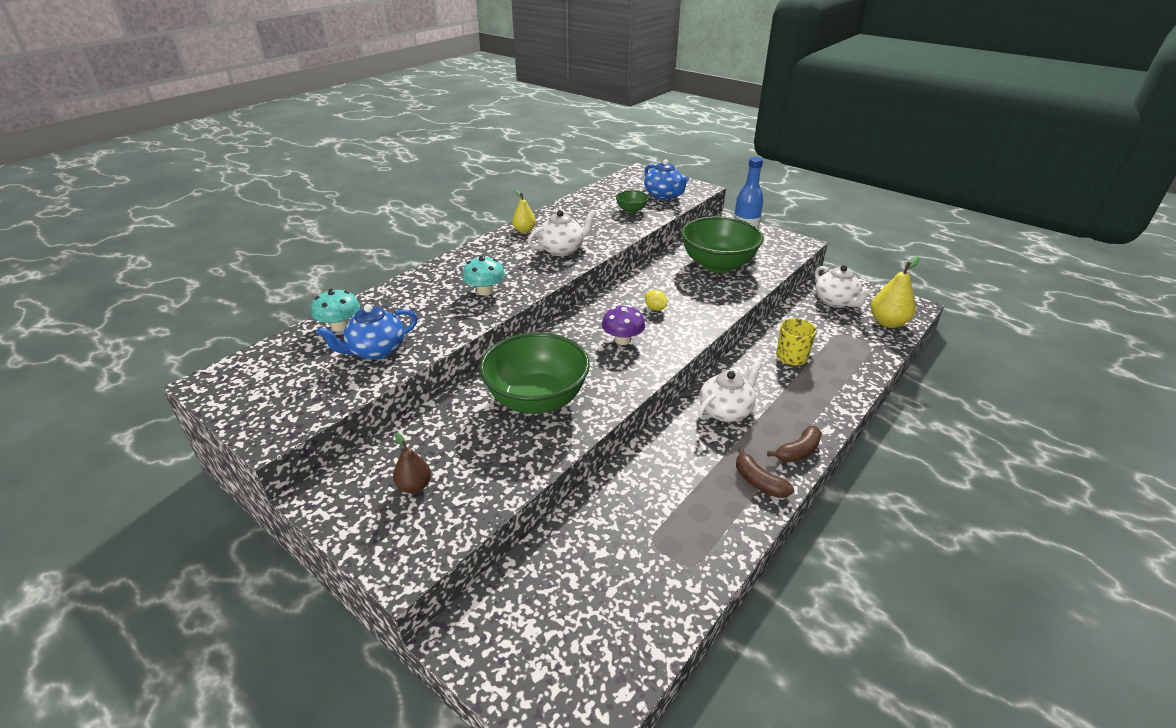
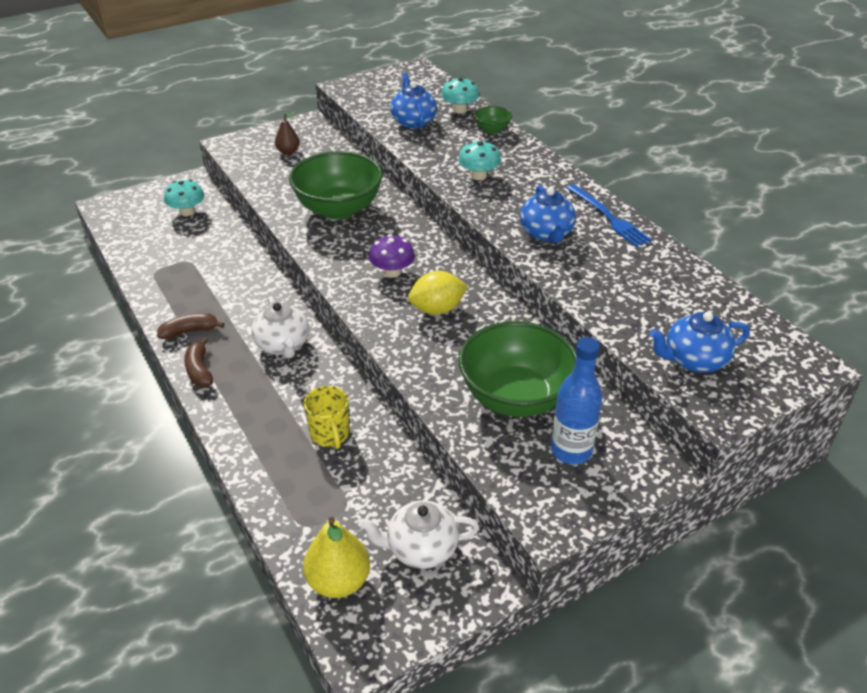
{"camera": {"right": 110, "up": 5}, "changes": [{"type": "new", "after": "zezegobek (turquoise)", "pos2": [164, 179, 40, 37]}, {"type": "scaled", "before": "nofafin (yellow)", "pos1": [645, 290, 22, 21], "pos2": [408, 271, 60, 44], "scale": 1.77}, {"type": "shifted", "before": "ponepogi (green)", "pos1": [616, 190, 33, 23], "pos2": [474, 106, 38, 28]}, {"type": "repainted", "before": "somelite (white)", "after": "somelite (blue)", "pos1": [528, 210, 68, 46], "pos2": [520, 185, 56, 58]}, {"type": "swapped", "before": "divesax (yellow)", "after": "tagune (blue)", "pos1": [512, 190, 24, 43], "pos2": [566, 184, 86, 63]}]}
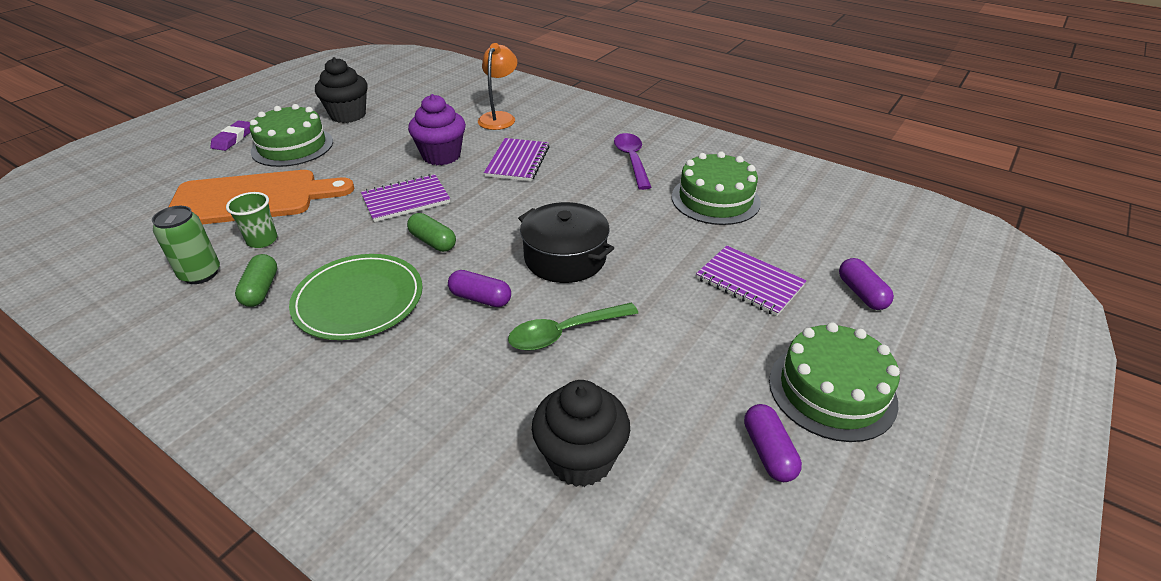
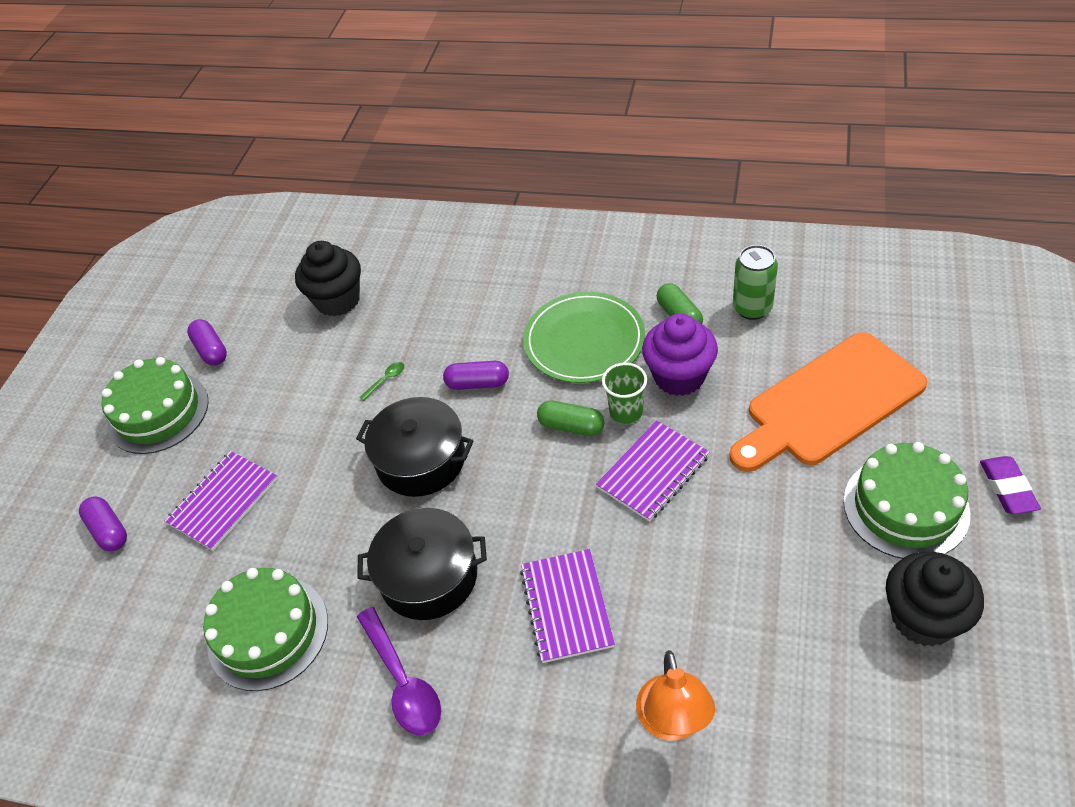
{"camera": {"right": 165, "up": 10}, "changes": [{"type": "rotated", "before": "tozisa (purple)", "pos1": [696, 246, 111, 70], "pos2": [165, 451, 112, 100], "turn": -75}, {"type": "new", "after": "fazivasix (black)", "pos2": [357, 508, 130, 112]}, {"type": "scaled", "before": "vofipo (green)", "pos1": [508, 302, 130, 49], "pos2": [359, 362, 45, 39], "scale": 0.45}, {"type": "shifted", "before": "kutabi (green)", "pos1": [226, 192, 51, 56], "pos2": [602, 362, 45, 62]}, {"type": "shifted", "before": "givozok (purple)", "pos1": [408, 94, 58, 71], "pos2": [642, 313, 76, 83]}]}
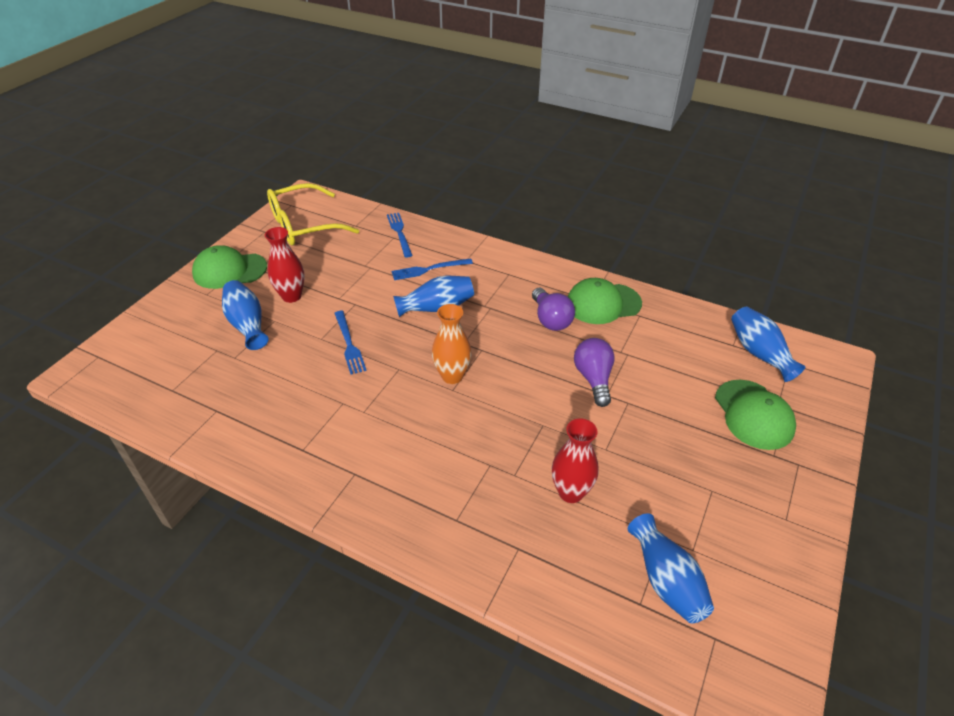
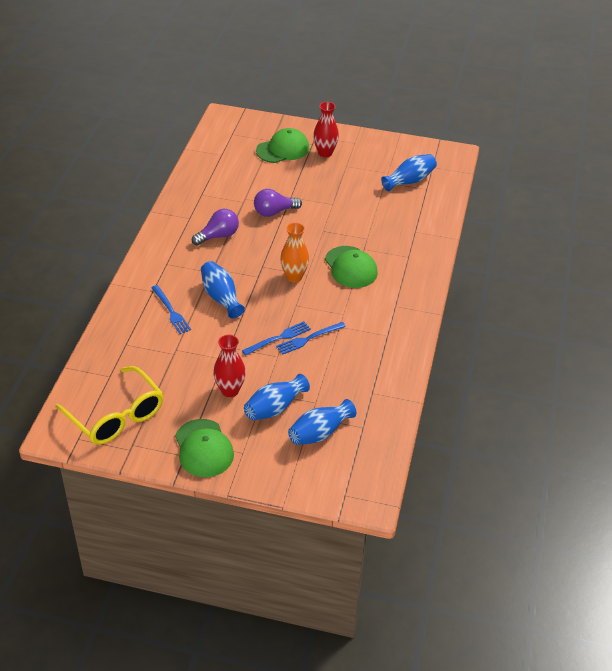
{"camera": {"right": -105, "up": 0}, "changes": [{"type": "shifted", "before": "tagune (blue)", "pos1": [387, 213, 26, 45], "pos2": [276, 322, 70, 33]}, {"type": "shifted", "before": "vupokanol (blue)", "pos1": [731, 306, 74, 76], "pos2": [288, 399, 68, 46]}, {"type": "shifted", "before": "vupokanol (red)", "pos1": [552, 418, 47, 85], "pos2": [313, 102, 26, 56]}, {"type": "shifted", "before": "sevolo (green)", "pos1": [568, 278, 74, 46], "pos2": [325, 246, 53, 42]}]}
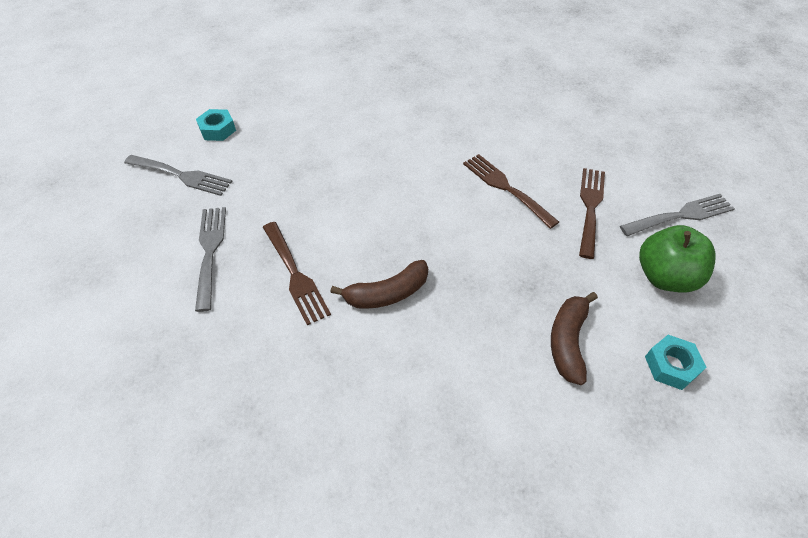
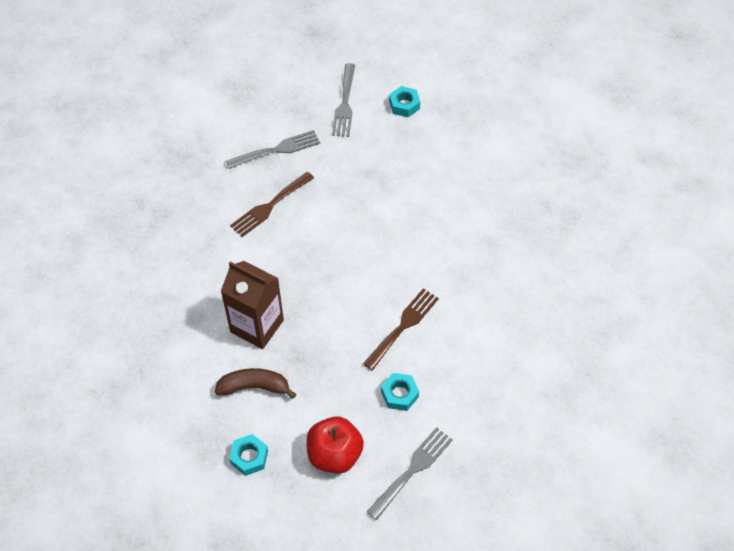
{"camera": {"right": 75, "up": 5}, "changes": [{"type": "new", "after": "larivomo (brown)", "pos2": [221, 261, 63, 88]}, {"type": "repainted", "before": "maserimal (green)", "after": "maserimal (red)", "pos1": [639, 225, 77, 68], "pos2": [306, 416, 58, 58]}, {"type": "rotated", "before": "tagune (grey)", "pos1": [620, 194, 115, 42], "pos2": [367, 427, 86, 93], "turn": -105}, {"type": "swapped", "before": "tagune (brown)", "after": "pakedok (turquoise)", "pos1": [579, 168, 26, 91], "pos2": [381, 373, 38, 38]}, {"type": "gone", "before": "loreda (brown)", "pos1": [330, 260, 98, 49]}]}
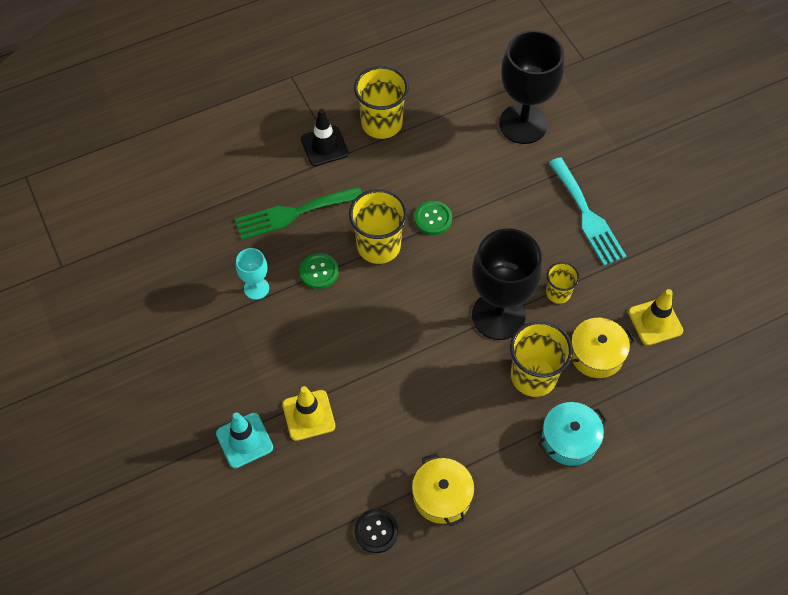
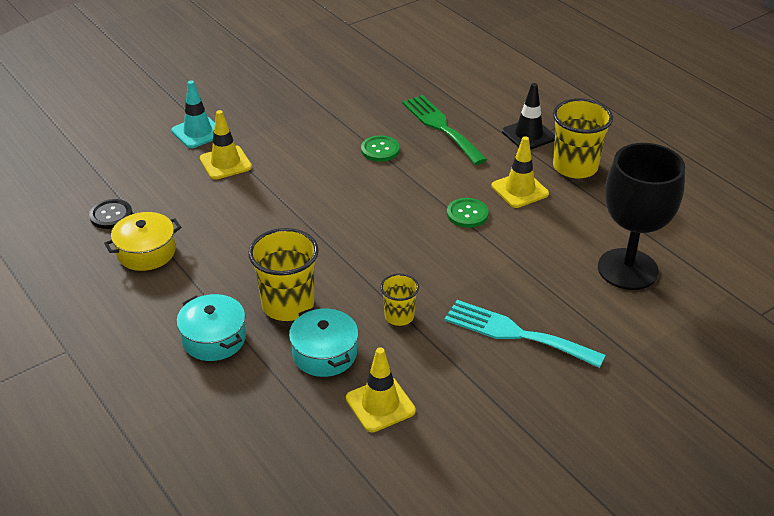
{"camera": {"right": 80, "up": -20}, "changes": [{"type": "repainted", "before": "fazivasix (yellow)", "after": "fazivasix (turquoise)", "pos1": [570, 318, 65, 60], "pos2": [289, 307, 69, 70]}, {"type": "rotated", "before": "tagune (turquoise)", "pos1": [549, 157, 77, 108], "pos2": [444, 300, 162, 68], "turn": 60}, {"type": "new", "after": "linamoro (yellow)", "pos2": [492, 136, 57, 72]}, {"type": "gone", "before": "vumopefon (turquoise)", "pos1": [236, 248, 33, 52]}, {"type": "gone", "before": "kutabi (yellow)", "pos1": [349, 189, 58, 75]}, {"type": "gone", "before": "vumopefon (black)", "pos1": [472, 228, 70, 112]}]}
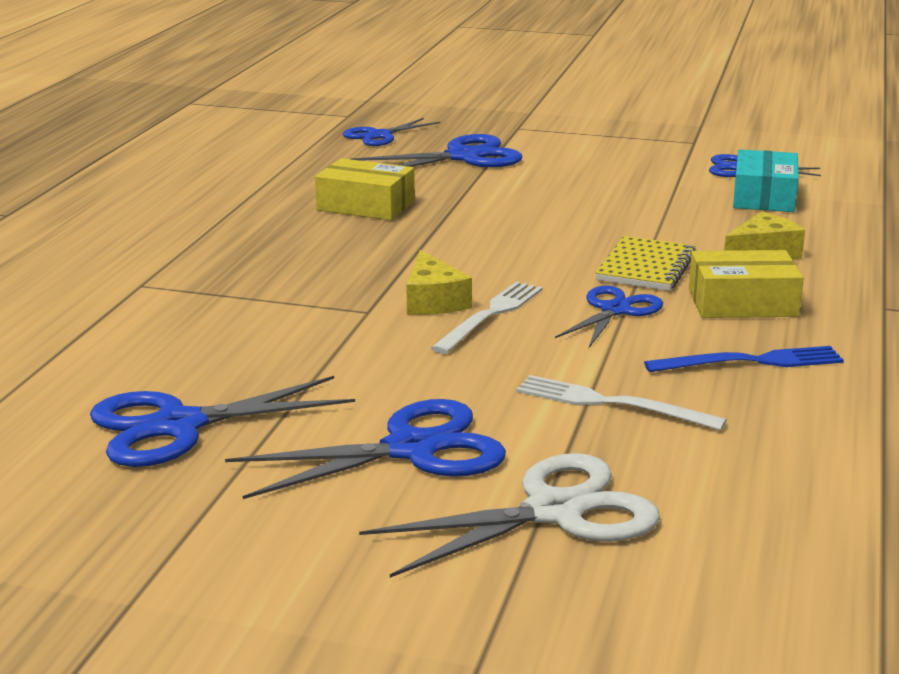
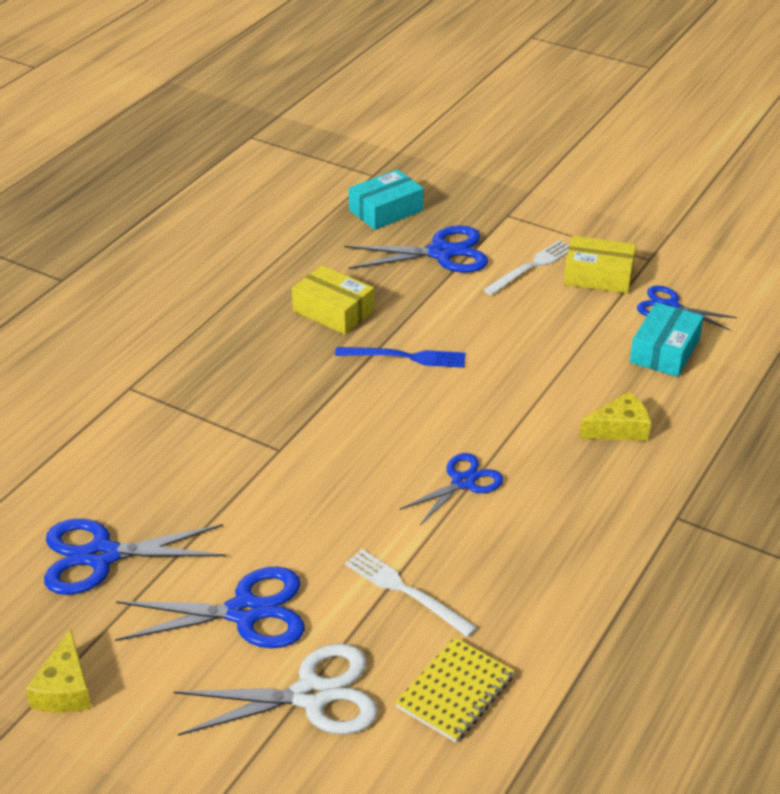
{"camera": {"right": 15, "up": 15}, "changes": [{"type": "shifted", "before": "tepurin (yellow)", "pos1": [406, 250, 66, 65], "pos2": [26, 629, 66, 84]}, {"type": "shifted", "before": "tagune (blue)", "pos1": [644, 346, 200, 26], "pos2": [335, 347, 131, 21]}, {"type": "swapped", "before": "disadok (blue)", "after": "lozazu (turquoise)", "pos1": [343, 118, 97, 28], "pos2": [349, 169, 75, 61]}, {"type": "shifted", "before": "tozisa (yellow)", "pos1": [595, 236, 101, 55], "pos2": [395, 637, 119, 106]}, {"type": "shifted", "before": "tagune (white)", "pos1": [431, 281, 112, 73], "pos2": [483, 240, 87, 55]}, {"type": "shifted", "before": "lozazu (yellow)", "pos1": [689, 250, 115, 68], "pos2": [564, 236, 72, 58]}]}
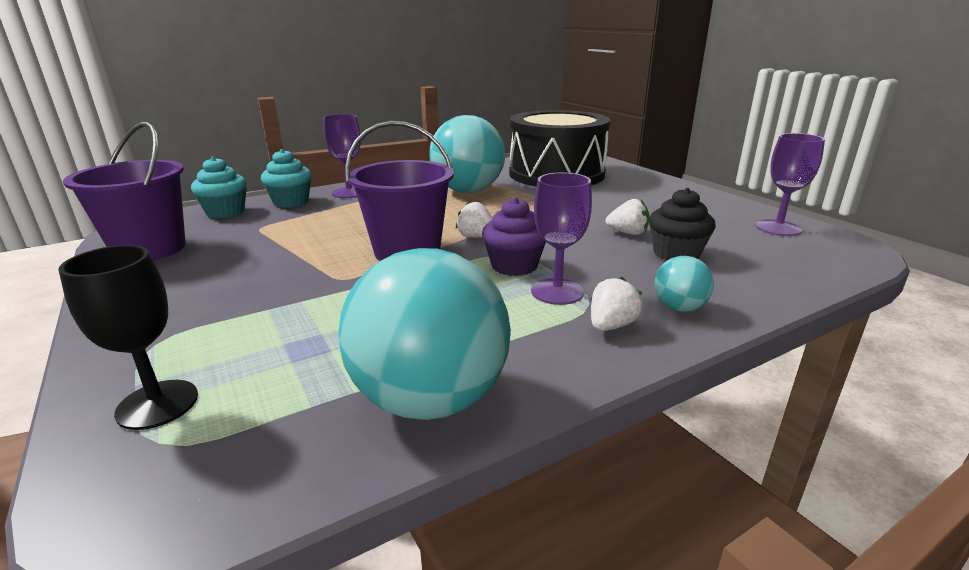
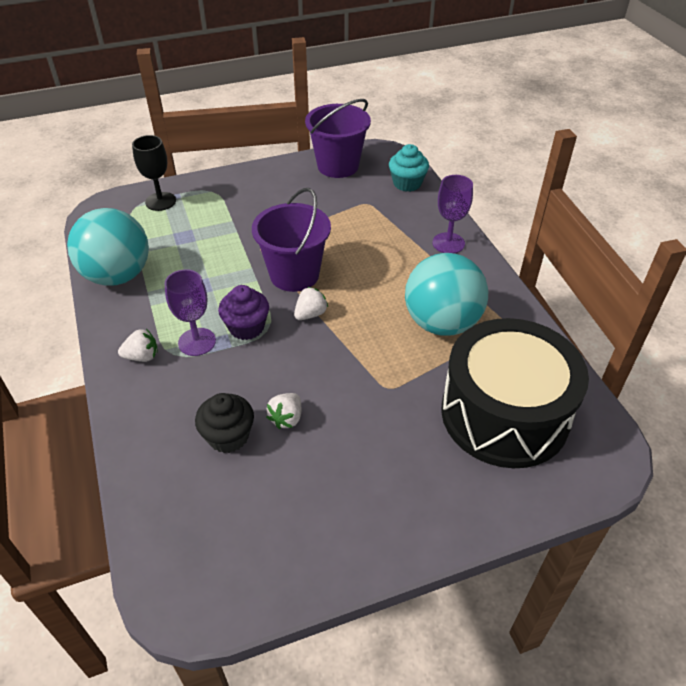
{"camera": {"right": 100, "up": 20}, "changes": [{"type": "rotated", "before": "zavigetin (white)", "pos1": [591, 277, 52, 54], "pos2": [118, 329, 40, 33], "turn": -60}, {"type": "gone", "before": "givozok (turquoise)", "pos1": [261, 149, 51, 58]}, {"type": "gone", "before": "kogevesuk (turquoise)", "pos1": [654, 256, 60, 56]}, {"type": "gone", "before": "vumopefon (purple)", "pos1": [756, 133, 69, 103]}]}
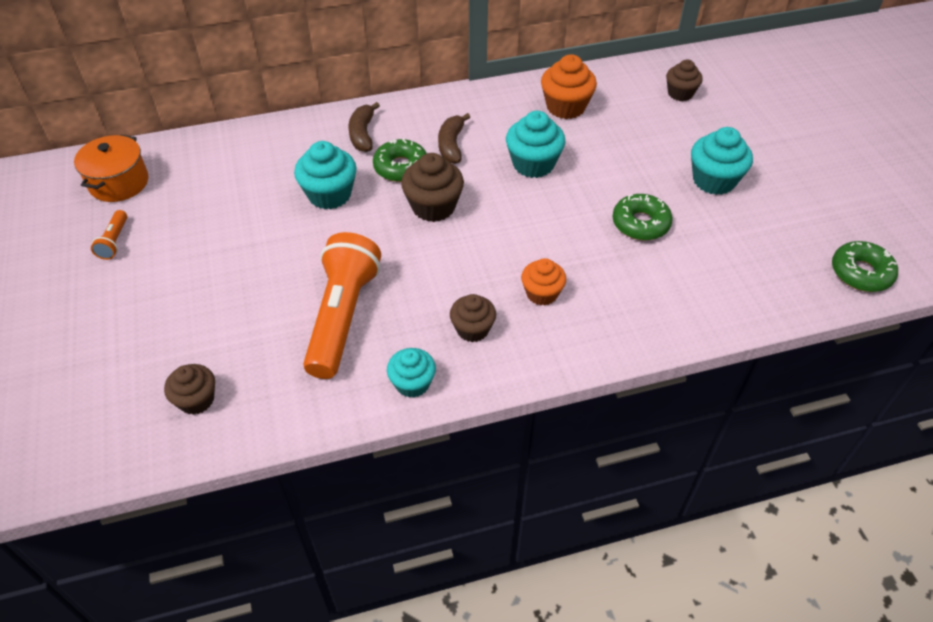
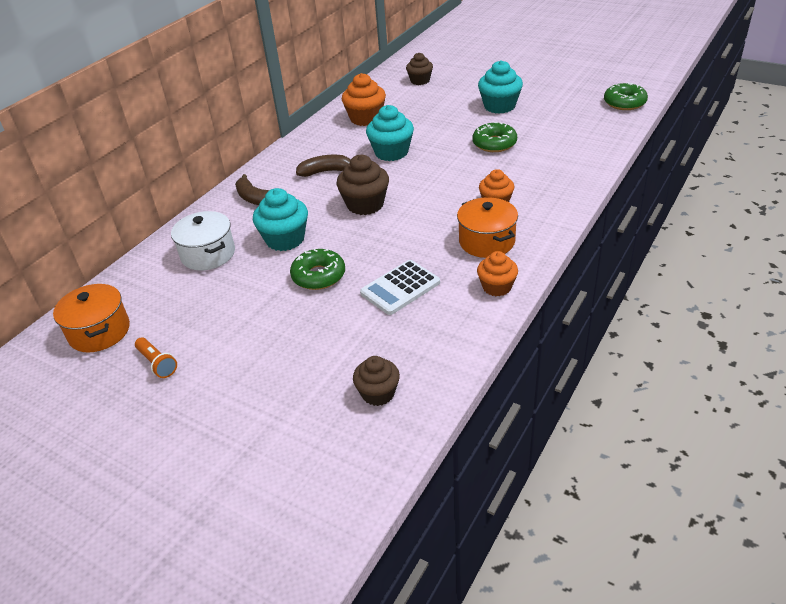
{"camera": {"right": -40, "up": -10}, "changes": [{"type": "new", "after": "fazivasix (white)", "pos2": [171, 211, 64, 59]}, {"type": "shifted", "before": "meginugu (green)", "pos1": [373, 138, 54, 44], "pos2": [290, 249, 55, 41]}, {"type": "rotated", "before": "loreda (brown)", "pos1": [438, 113, 32, 51], "pos2": [296, 155, 55, 22], "turn": 120}, {"type": "swapped", "before": "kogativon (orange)", "after": "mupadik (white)", "pos1": [303, 232, 78, 147], "pos2": [360, 260, 80, 55]}, {"type": "swapped", "before": "givozok (brown)", "after": "fazivasix (orange)", "pos1": [450, 294, 46, 48], "pos2": [457, 197, 61, 61]}, {"type": "repainted", "before": "givozok (turquoise)", "after": "givozok (orange)", "pos1": [387, 348, 49, 50], "pos2": [477, 251, 41, 45]}]}
